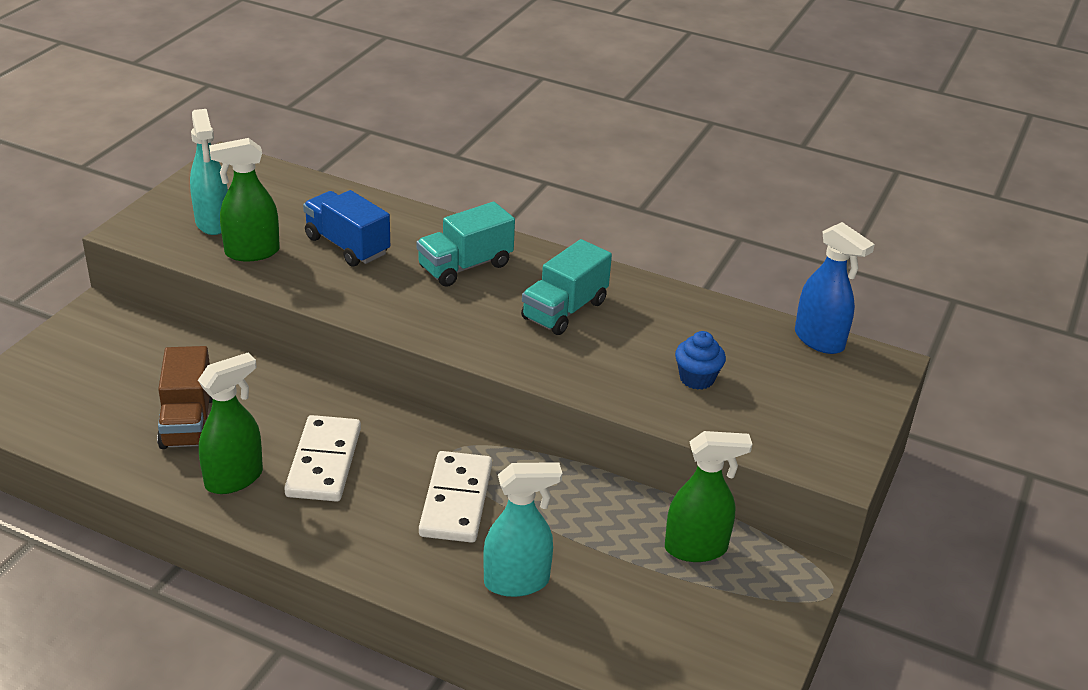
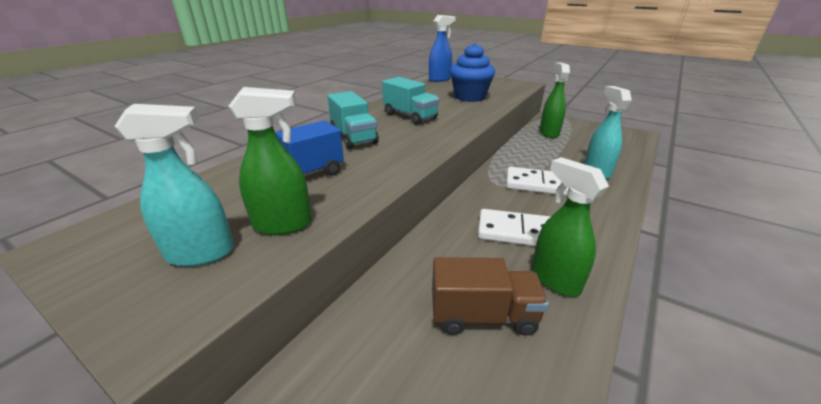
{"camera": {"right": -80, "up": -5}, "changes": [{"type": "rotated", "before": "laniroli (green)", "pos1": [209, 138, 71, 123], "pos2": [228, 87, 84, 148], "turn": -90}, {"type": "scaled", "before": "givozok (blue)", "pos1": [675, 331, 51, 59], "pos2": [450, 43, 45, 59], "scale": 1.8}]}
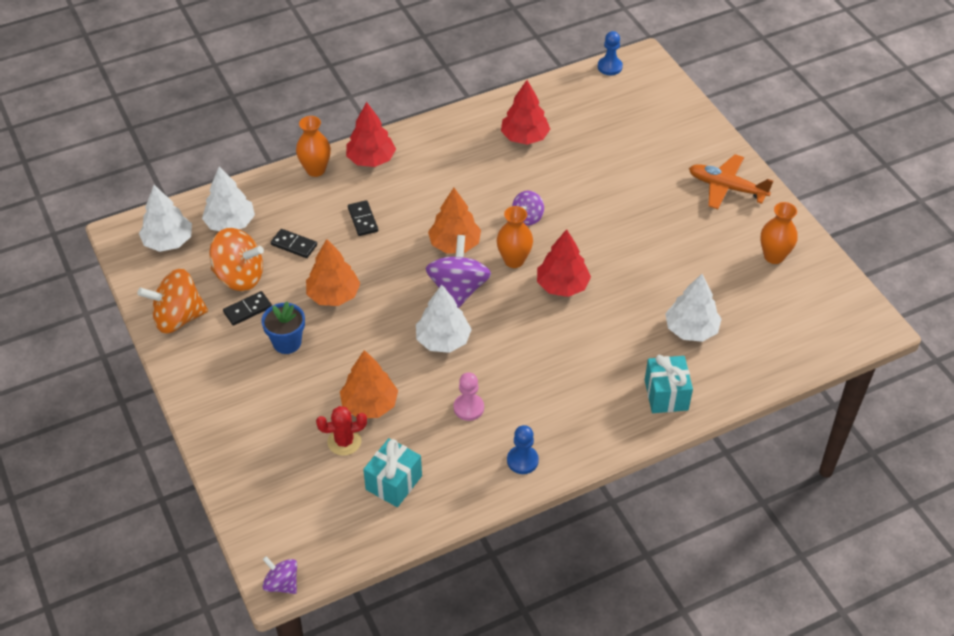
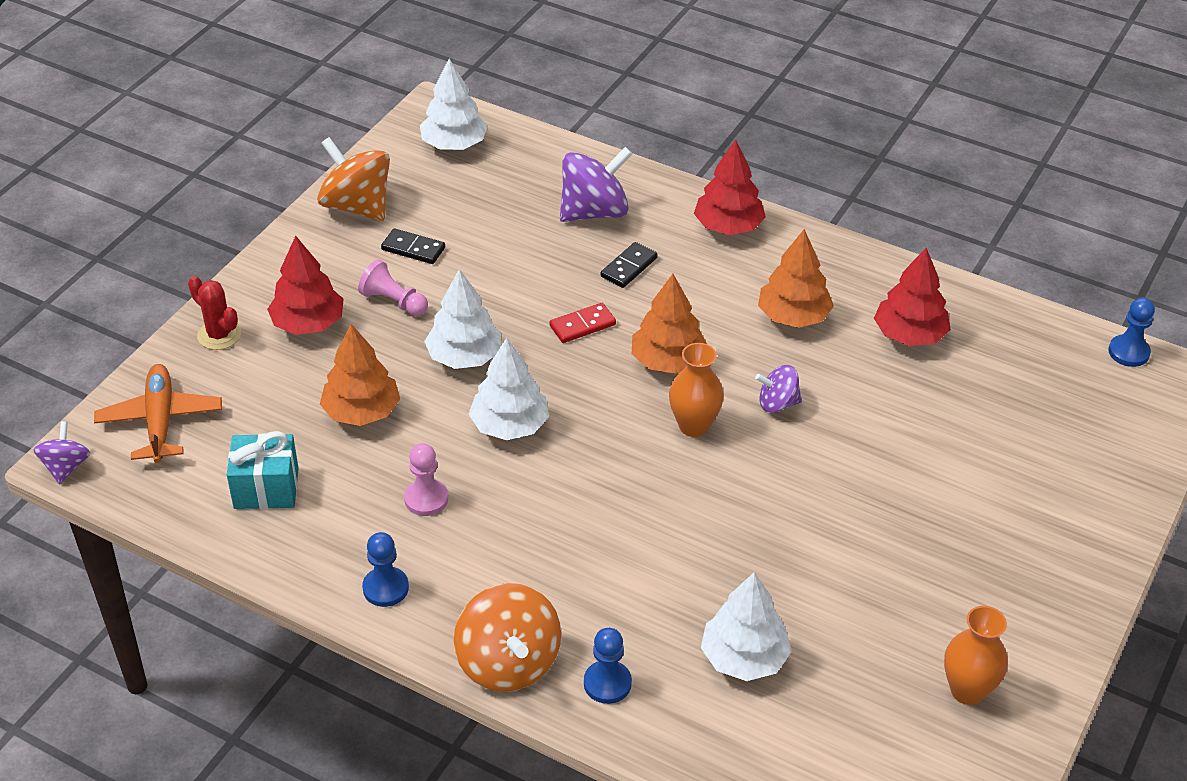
{"camera": {"right": 55, "up": -5}, "changes": [{"type": "shifted", "before": "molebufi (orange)", "pos1": [689, 154, 84, 55], "pos2": [94, 364, 128, 99]}, {"type": "shifted", "before": "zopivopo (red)", "pos1": [316, 406, 51, 50], "pos2": [188, 276, 53, 74]}, {"type": "shifted", "before": "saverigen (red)", "pos1": [537, 229, 54, 68], "pos2": [267, 236, 77, 99]}, {"type": "swapped", "before": "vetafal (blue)", "after": "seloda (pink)", "pos1": [261, 302, 44, 52], "pos2": [358, 259, 70, 57]}, {"type": "shifted", "before": "saverigen (white)", "pos1": [202, 167, 53, 64], "pos2": [424, 269, 77, 100]}, {"type": "shifted", "before": "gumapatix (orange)", "pos1": [209, 228, 55, 63], "pos2": [454, 583, 107, 109]}, {"type": "new", "after": "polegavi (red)", "pos2": [549, 303, 67, 40]}, {"type": "shifted", "before": "gumapatix (purple)", "pos1": [426, 235, 65, 73], "pos2": [560, 147, 72, 75]}, {"type": "swapped", "before": "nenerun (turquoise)", "after": "seloda (blue)", "pos1": [645, 355, 48, 58], "pos2": [584, 628, 48, 76]}, {"type": "shifted", "before": "saverigen (orange)", "pos1": [306, 239, 55, 67], "pos2": [758, 229, 76, 99]}, {"type": "gone", "before": "polegavi (black)", "pos1": [271, 229, 46, 29]}, {"type": "gone", "before": "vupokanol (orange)", "pos1": [296, 116, 35, 61]}]}
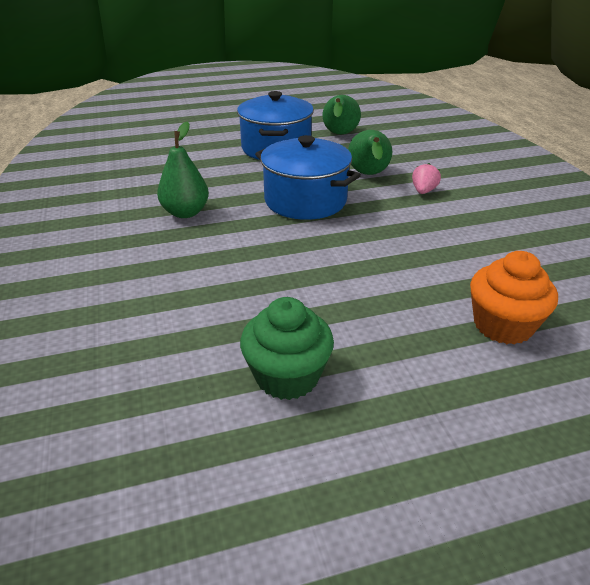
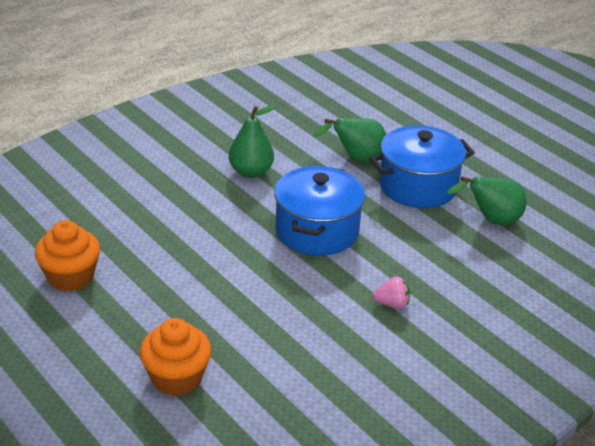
{"camera": {"right": 65, "up": 0}, "changes": [{"type": "repainted", "before": "givozok (green)", "after": "givozok (orange)", "pos1": [240, 297, 94, 103], "pos2": [35, 220, 65, 72]}, {"type": "shifted", "before": "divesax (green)", "pos1": [348, 130, 44, 45], "pos2": [313, 118, 73, 44]}]}
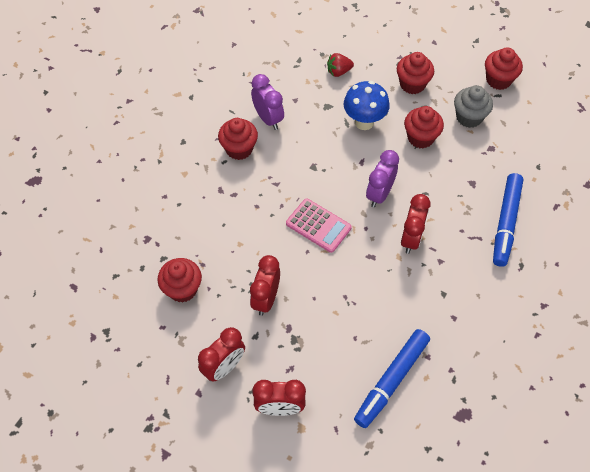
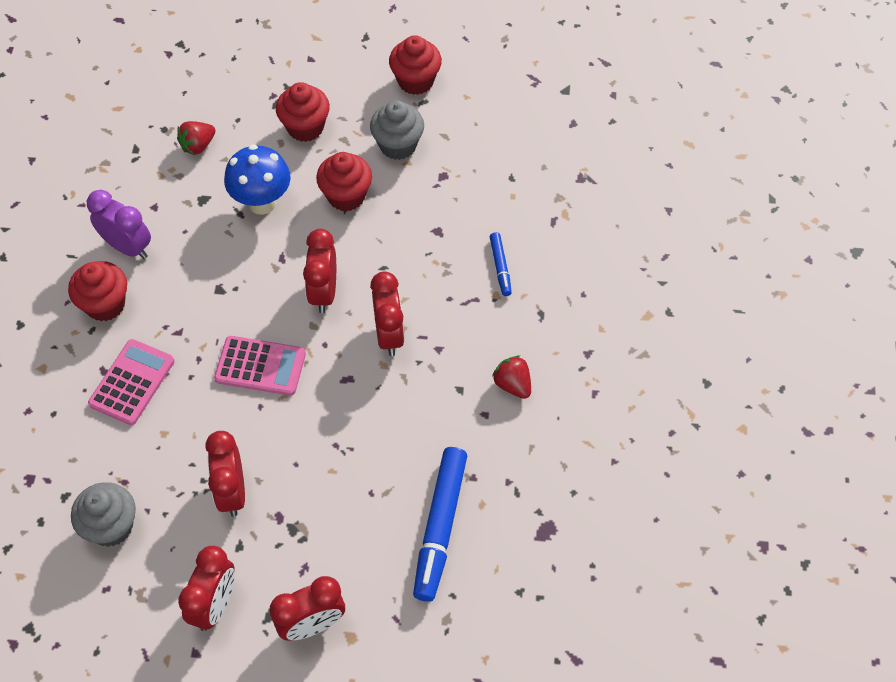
{"camera": {"right": -25, "up": 0}, "changes": [{"type": "repainted", "before": "givozok (red)", "after": "givozok (grey)", "pos1": [157, 258, 45, 45], "pos2": [71, 482, 65, 65]}, {"type": "new", "after": "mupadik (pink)", "pos2": [88, 339, 87, 86]}, {"type": "repainted", "before": "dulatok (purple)", "after": "dulatok (red)", "pos1": [366, 150, 33, 57], "pos2": [303, 229, 33, 84]}, {"type": "scaled", "before": "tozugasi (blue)", "pos1": [493, 173, 30, 94], "pos2": [490, 232, 22, 64], "scale": 0.5}, {"type": "new", "after": "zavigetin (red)", "pos2": [492, 356, 39, 43]}]}
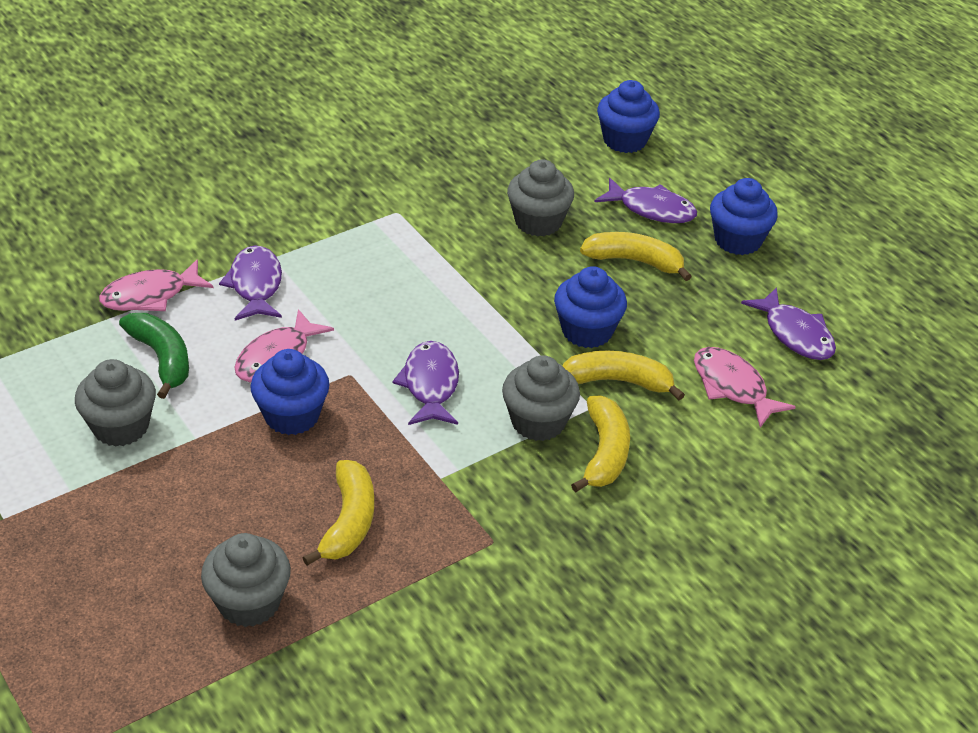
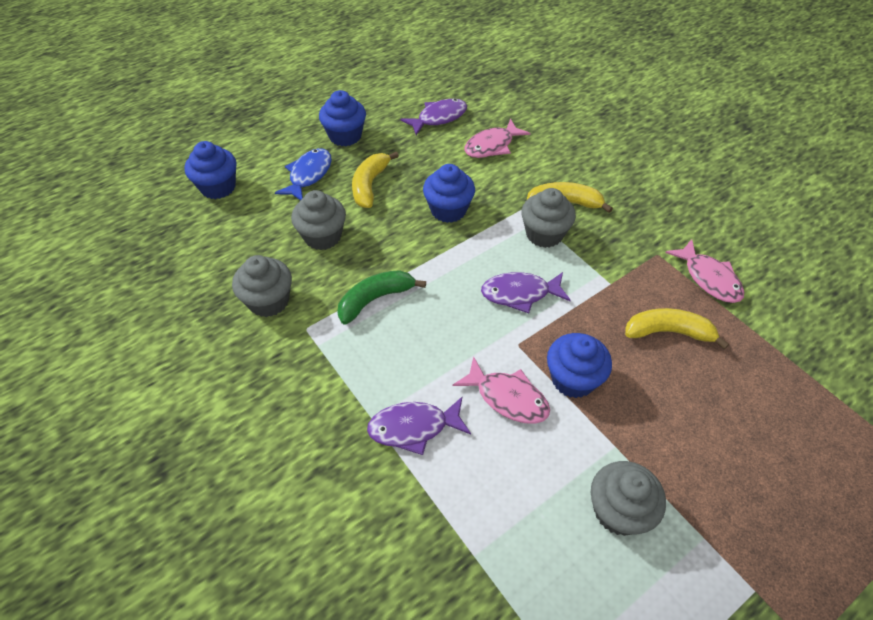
{"camera": {"right": -90, "up": 10}, "changes": [{"type": "shifted", "before": "givozok (grey)", "pos1": [201, 533, 90, 94], "pos2": [232, 255, 60, 62]}, {"type": "repainted", "before": "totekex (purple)", "after": "totekex (blue)", "pos1": [594, 178, 103, 45], "pos2": [275, 148, 57, 52]}, {"type": "shifted", "before": "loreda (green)", "pos1": [119, 313, 70, 86], "pos2": [337, 270, 89, 54]}, {"type": "shifted", "before": "totekex (pink)", "pos1": [99, 259, 114, 52], "pos2": [665, 239, 79, 64]}, {"type": "gone", "before": "loreda (yellow)", "pos1": [563, 351, 122, 49]}]}
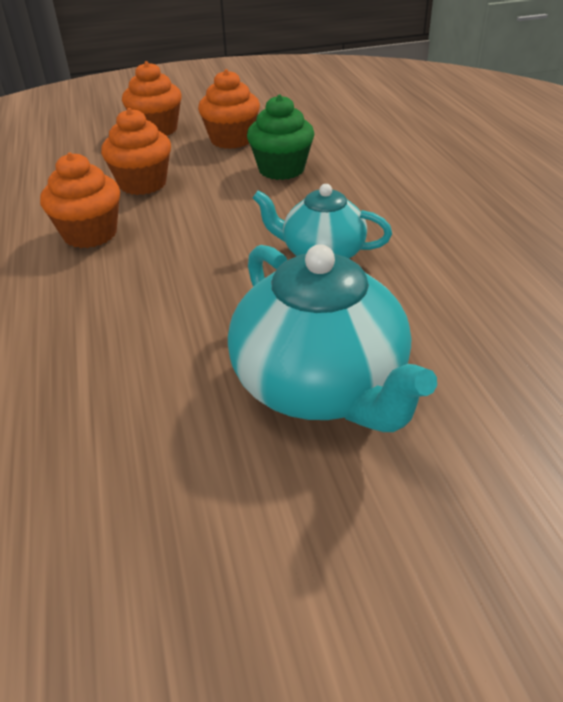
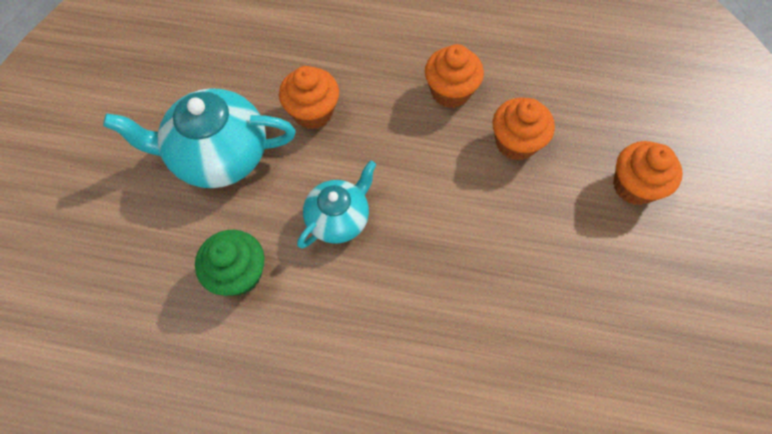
{"camera": {"right": 115, "up": 25}, "changes": [{"type": "shifted", "before": "givozok (green)", "pos1": [247, 94, 67, 86], "pos2": [195, 230, 70, 66]}, {"type": "shifted", "before": "givozok (orange)", "pos1": [198, 69, 62, 80], "pos2": [279, 66, 60, 63]}]}
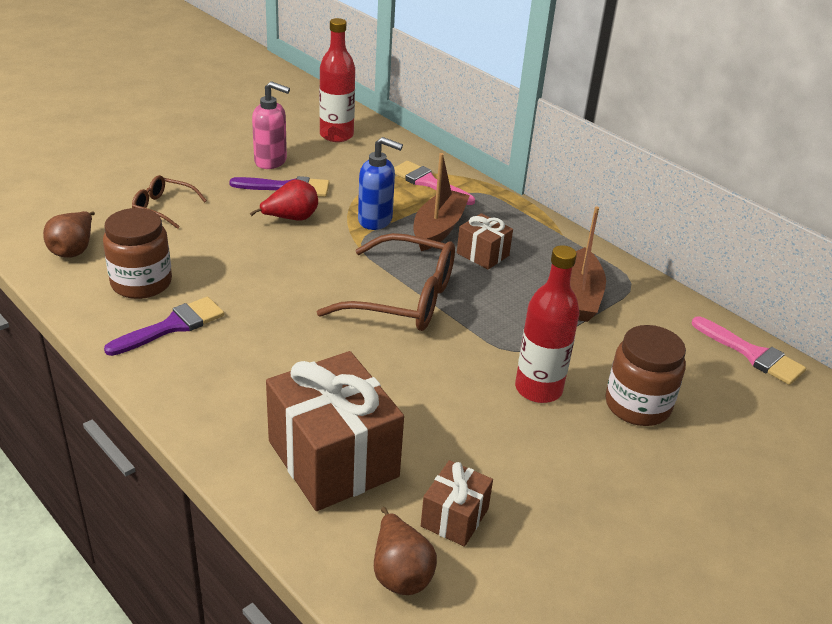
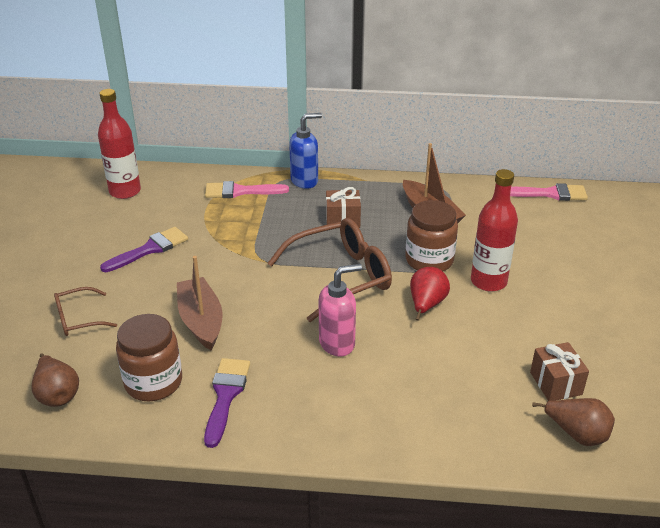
{"camera": {"right": -40, "up": 0}, "changes": [{"type": "shifted", "before": "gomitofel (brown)", "pos1": [414, 153, 56, 98], "pos2": [177, 256, 45, 94]}, {"type": "shifted", "before": "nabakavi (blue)", "pos1": [358, 137, 45, 93], "pos2": [289, 113, 33, 76]}, {"type": "shifted", "before": "nabakavi (pink)", "pos1": [252, 81, 38, 88], "pos2": [319, 264, 43, 92]}, {"type": "shifted", "before": "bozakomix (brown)", "pos1": [605, 325, 81, 101], "pos2": [405, 200, 53, 71]}, {"type": "shifted", "before": "divesax (red)", "pos1": [250, 179, 68, 42], "pos2": [410, 267, 40, 54]}, {"type": "gone", "before": "nenerun (brown)", "pos1": [266, 351, 138, 160]}]}
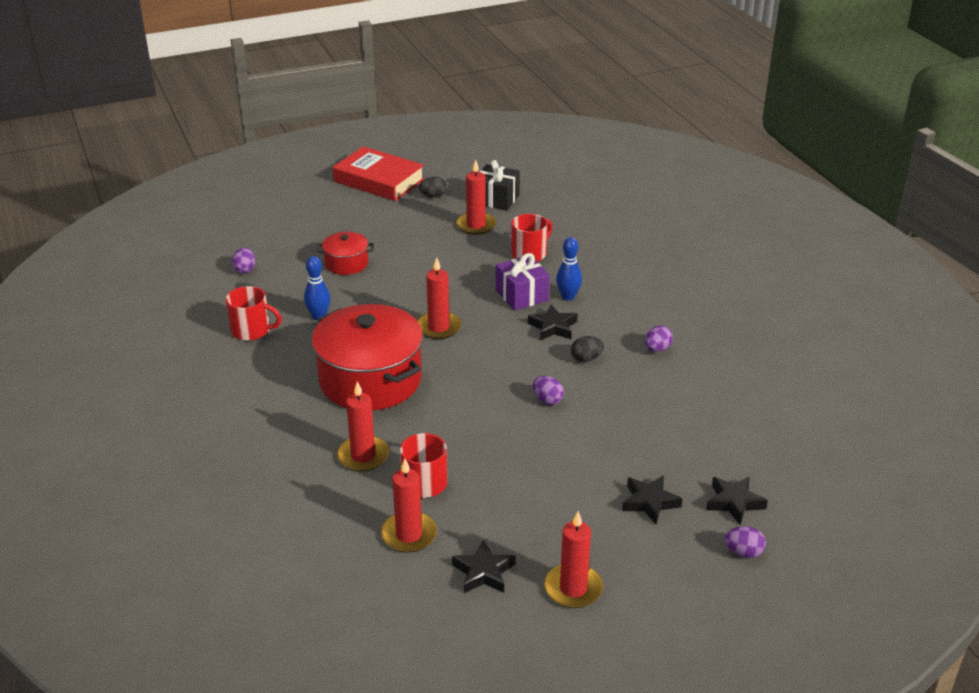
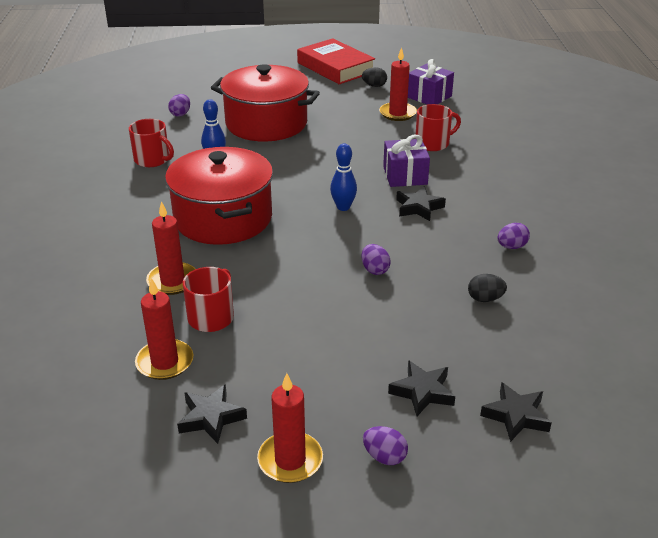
{"camera": {"right": 20, "up": 0}, "changes": [{"type": "scaled", "before": "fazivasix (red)", "pos1": [317, 232, 57, 43], "pos2": [211, 64, 109, 77], "scale": 2.06}, {"type": "shifted", "before": "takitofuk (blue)", "pos1": [556, 237, 26, 64], "pos2": [330, 144, 27, 67]}, {"type": "shifted", "before": "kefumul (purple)", "pos1": [724, 526, 42, 32], "pos2": [363, 426, 45, 39]}, {"type": "repainted", "before": "nenerun (black)", "after": "nenerun (purple)", "pos1": [480, 160, 40, 51], "pos2": [408, 59, 46, 46]}, {"type": "shifted", "before": "kefumul (black)", "pos1": [571, 336, 33, 26], "pos2": [468, 274, 39, 28]}, {"type": "gone", "before": "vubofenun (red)", "pos1": [417, 257, 44, 82]}]}
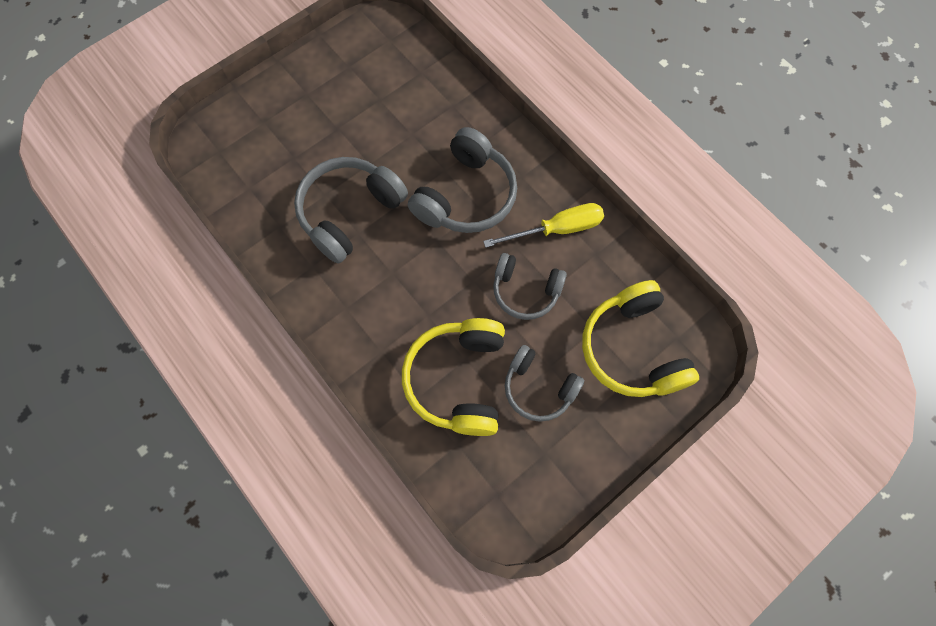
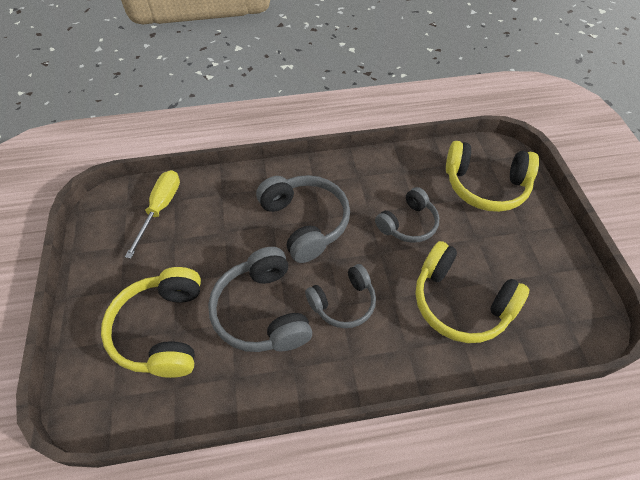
{"camera": {"right": -60, "up": -15}, "changes": [{"type": "new", "after": "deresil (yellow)", "pos2": [101, 267, 100, 111]}, {"type": "shifted", "before": "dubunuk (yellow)", "pos1": [483, 203, 121, 45], "pos2": [125, 170, 55, 89]}, {"type": "shifted", "before": "deresil (grey)", "pos1": [505, 345, 79, 77], "pos2": [305, 264, 71, 64]}]}
